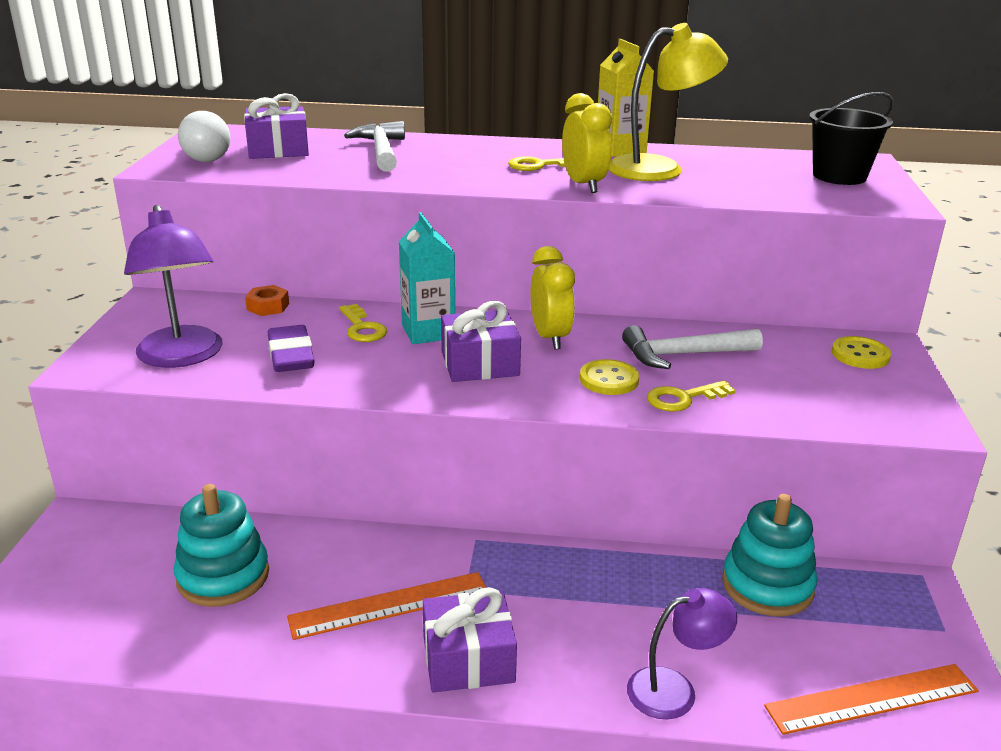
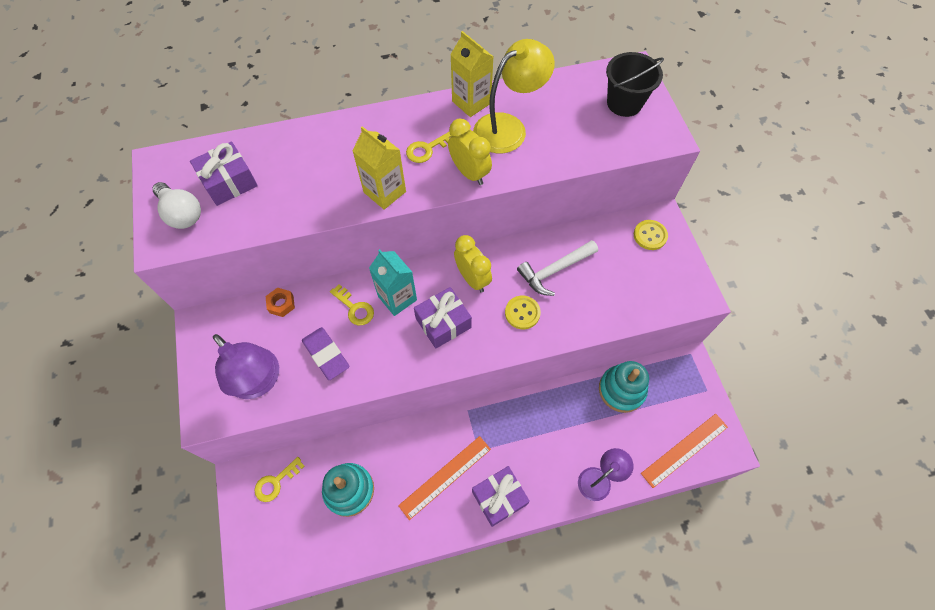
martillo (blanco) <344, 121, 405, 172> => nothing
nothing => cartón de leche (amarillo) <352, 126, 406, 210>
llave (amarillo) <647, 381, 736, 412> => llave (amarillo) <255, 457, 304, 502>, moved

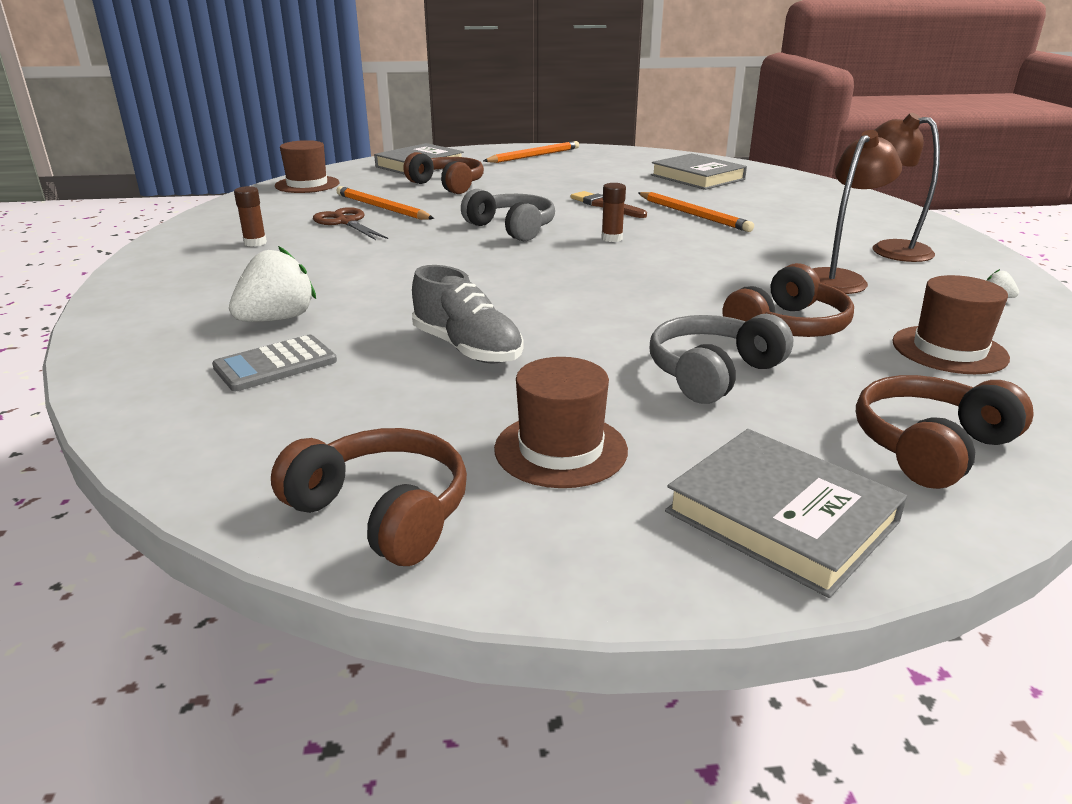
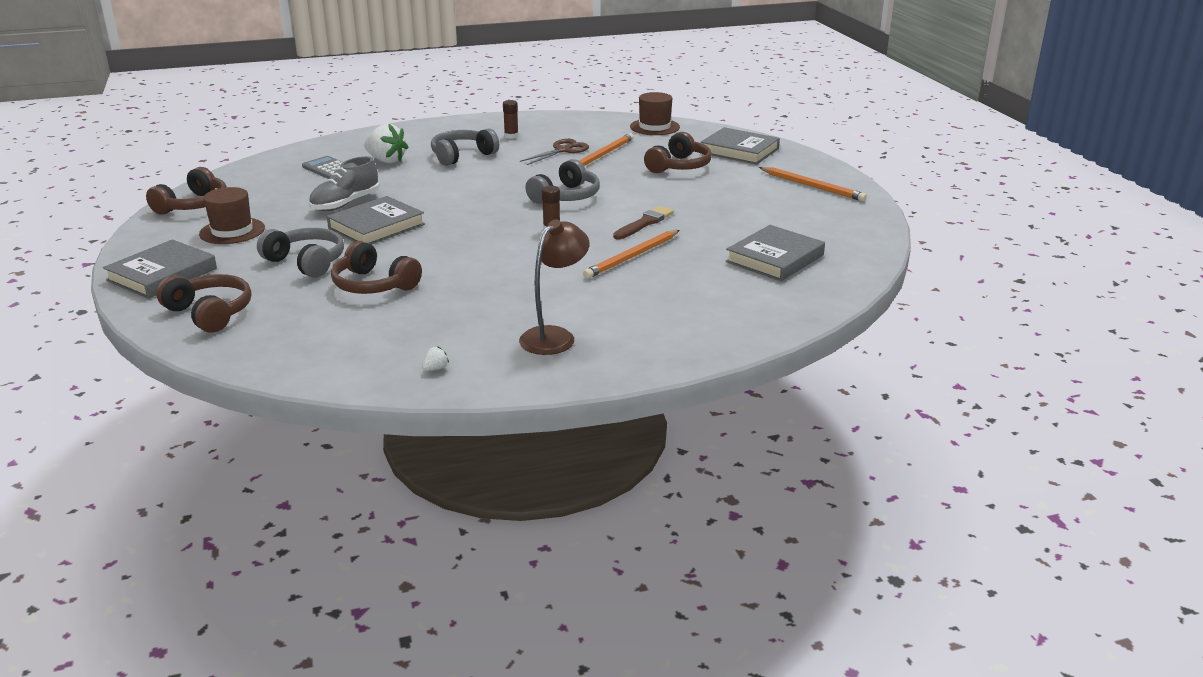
lámpara (marrón) <813, 130, 902, 294> => nothing
sombrero (marrón) <892, 275, 1010, 374> => nothing
nothing => libro (gris) <327, 196, 425, 244>
nothing => auriculares (gris) <431, 128, 499, 166>

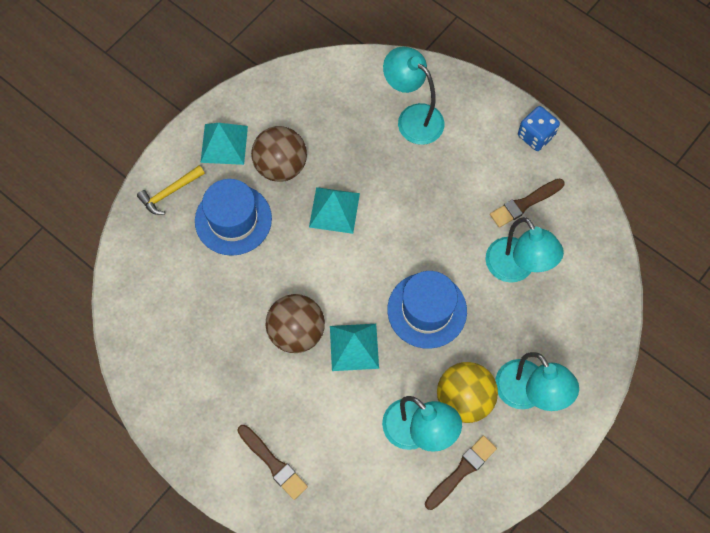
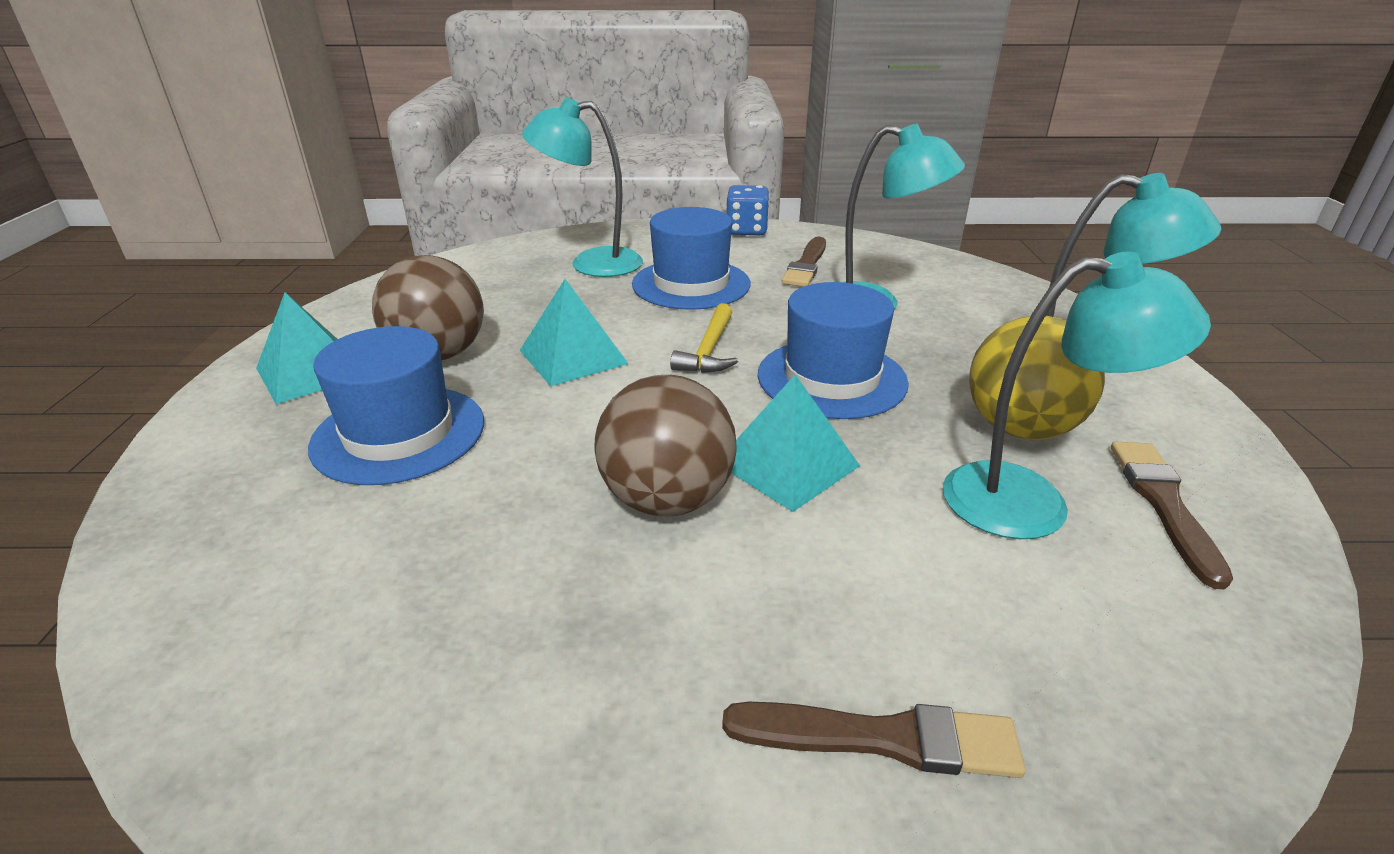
nothing => sombrero (azul) <632, 207, 751, 310>
martillo (amarillo) <137, 165, 205, 215> => martillo (amarillo) <670, 303, 738, 373>, moved

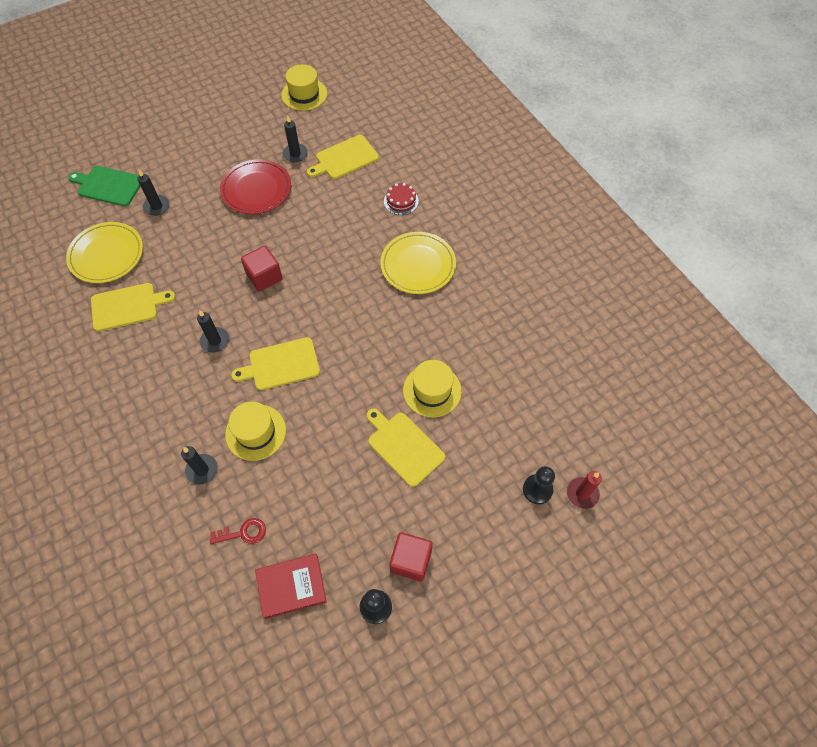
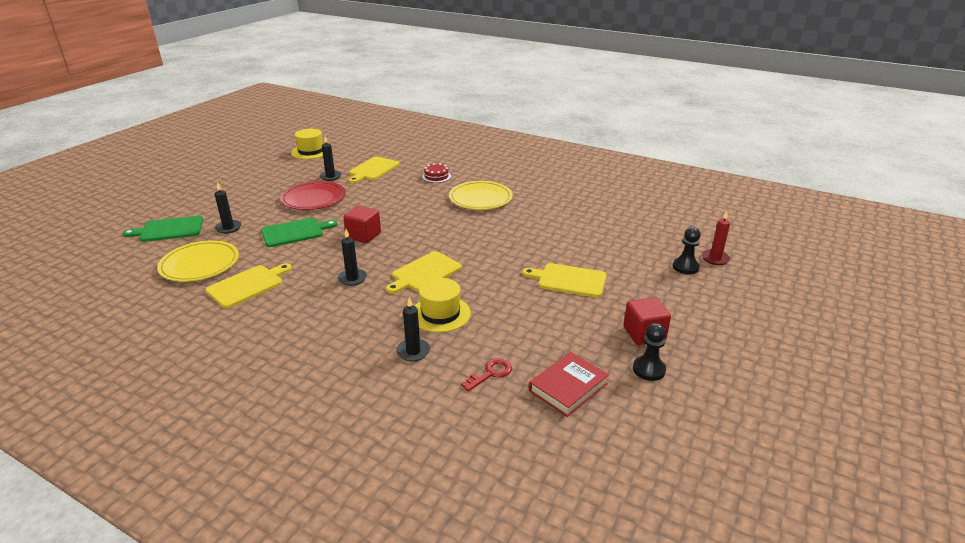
sombrero (amarillo) <403, 360, 462, 417> => nothing
nothing => tabla de cortar (verde) <261, 218, 337, 247>

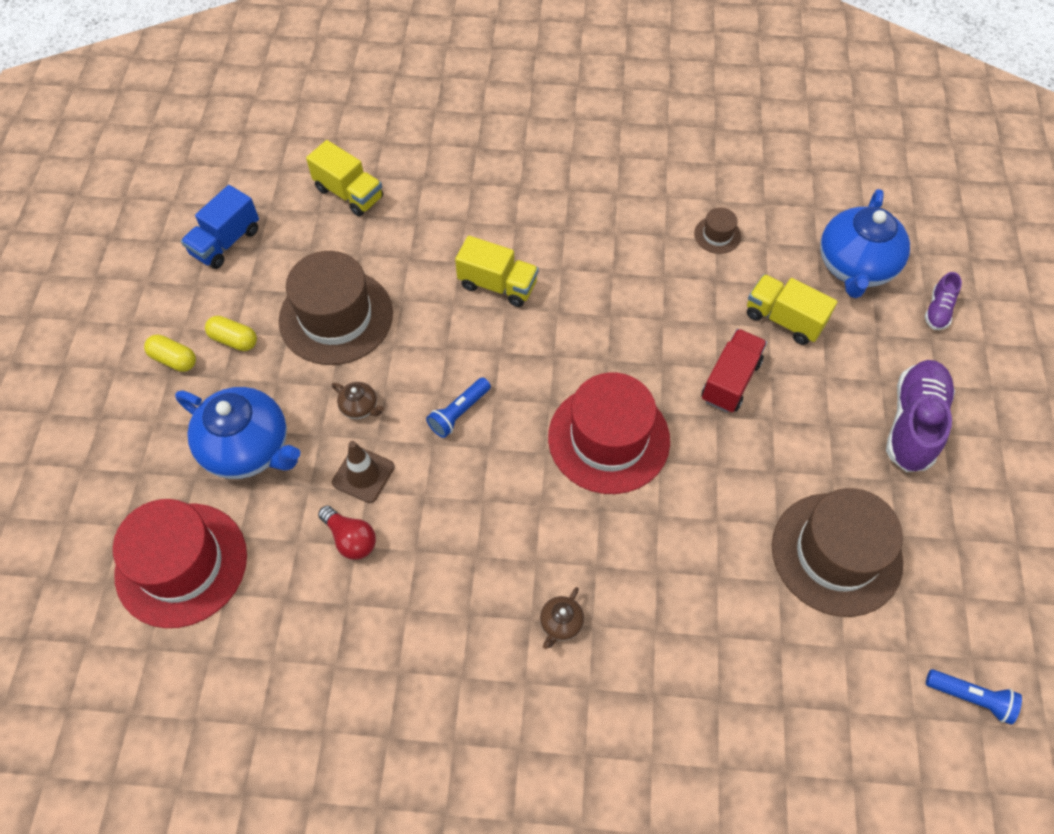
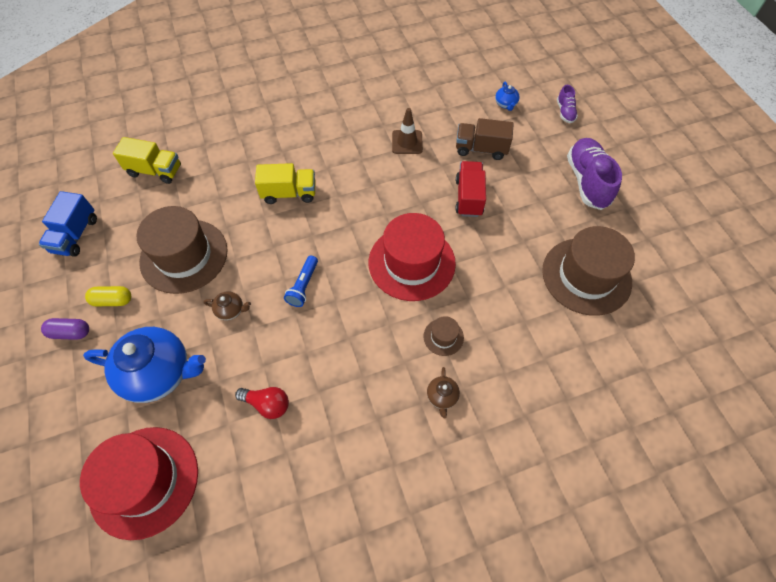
lámpara de mano (azul) <926, 669, 1022, 725> => nothing
cono de tráfico (marrón) <332, 441, 395, 503> => cono de tráfico (marrón) <392, 108, 423, 154>, moved
sombrero (marrón) <694, 208, 741, 254> => sombrero (marrón) <424, 316, 464, 356>, moved
cápsula (amarillo) <144, 334, 196, 372> => cápsula (morado) <41, 318, 89, 340>
camión (amarillo) <747, 274, 838, 345> => camión (marrón) <456, 118, 514, 160>
tetera (azul) <820, 189, 910, 298> => tetera (azul) <495, 82, 520, 111>, x0.43

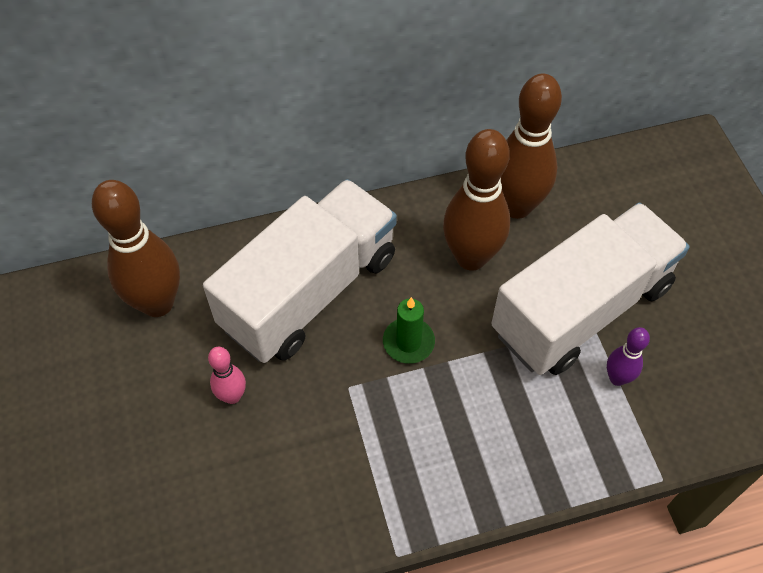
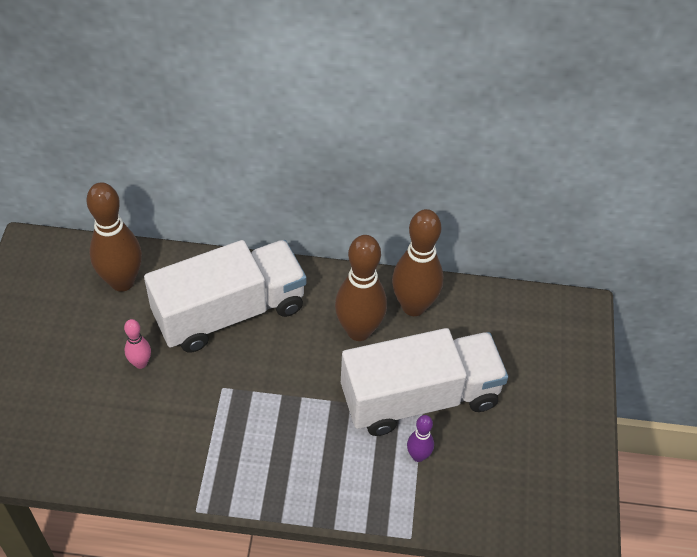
vela (verde) <383, 297, 435, 364> => nothing

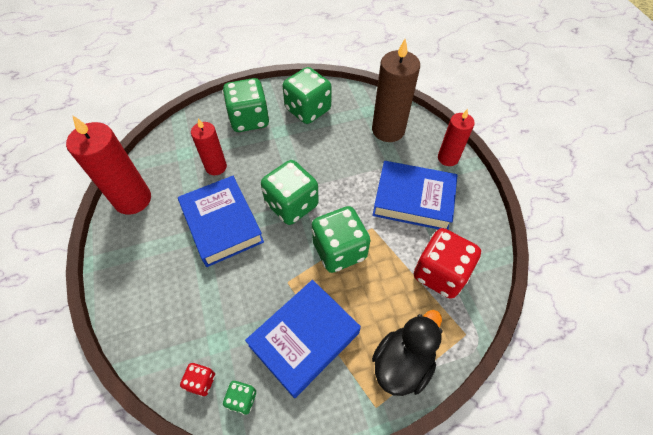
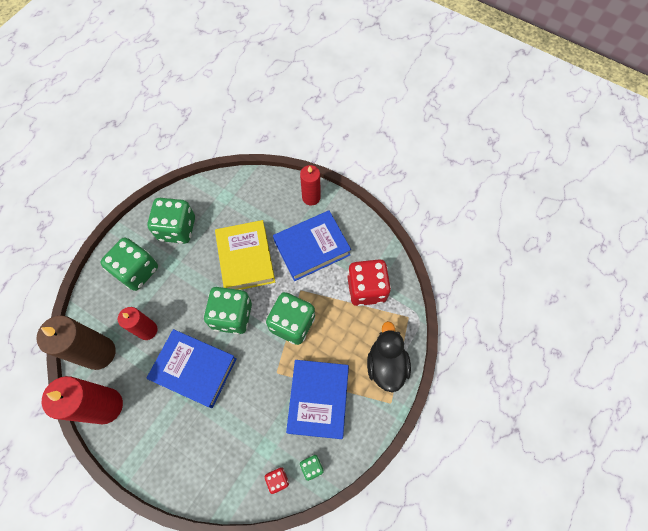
nothing => libro (amarillo) <215, 220, 275, 290>
vela (marrón) <372, 39, 420, 142> => vela (marrón) <37, 315, 116, 370>, moved

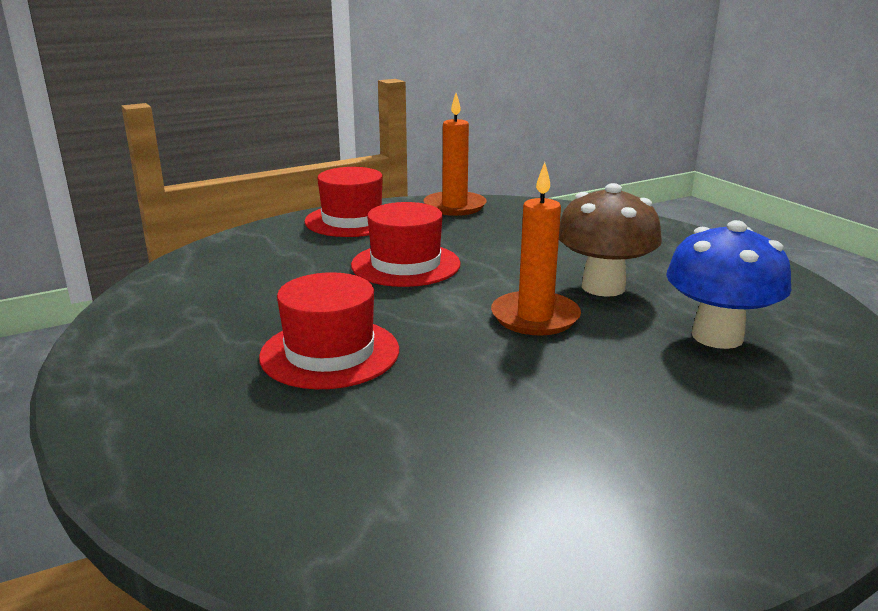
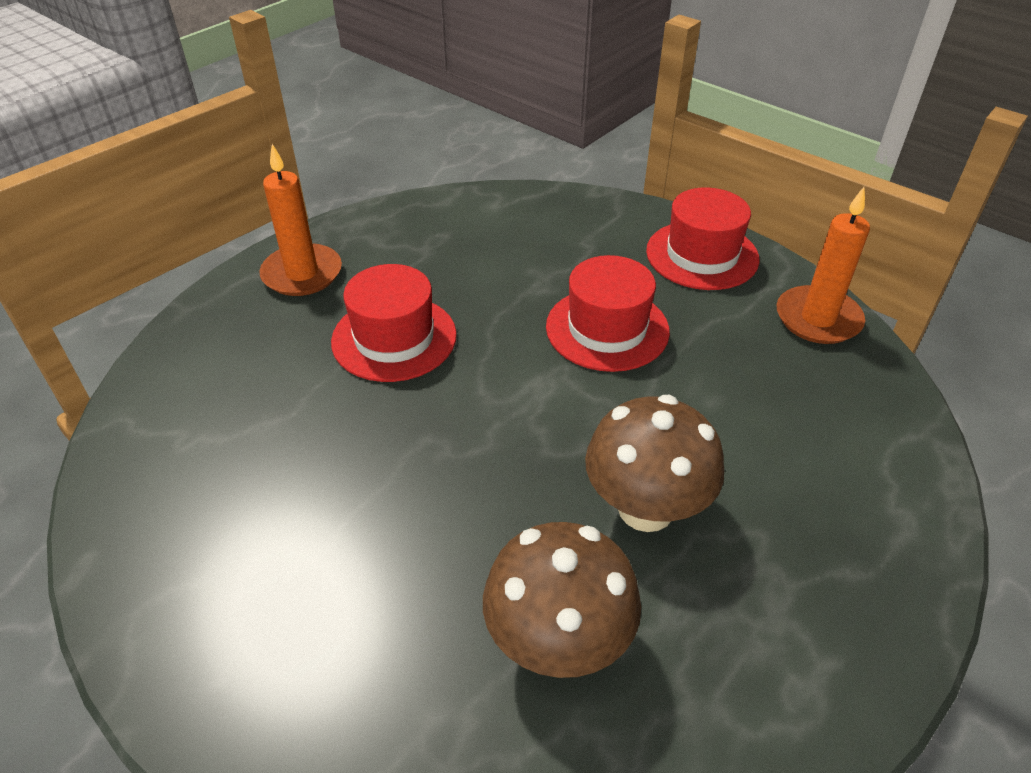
vela (naranja) <491, 162, 581, 336> => vela (naranja) <259, 144, 342, 296>, moved
seta (azul) <666, 220, 792, 349> => seta (marrón) <483, 522, 641, 678>

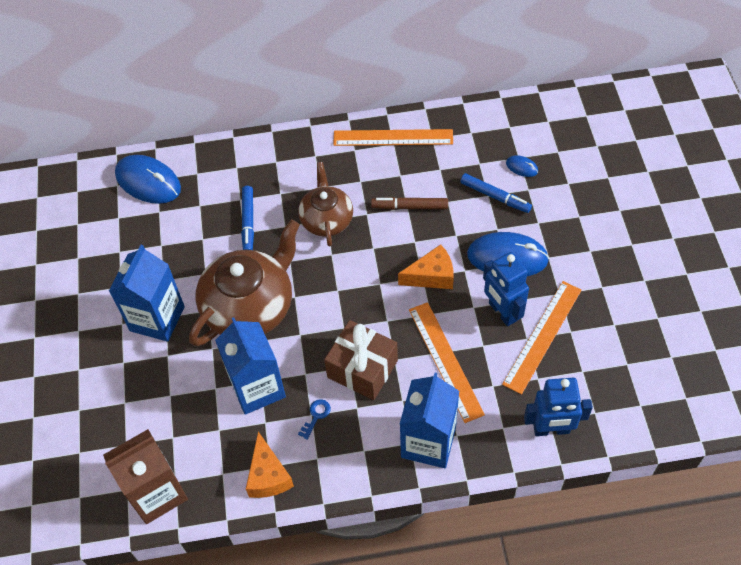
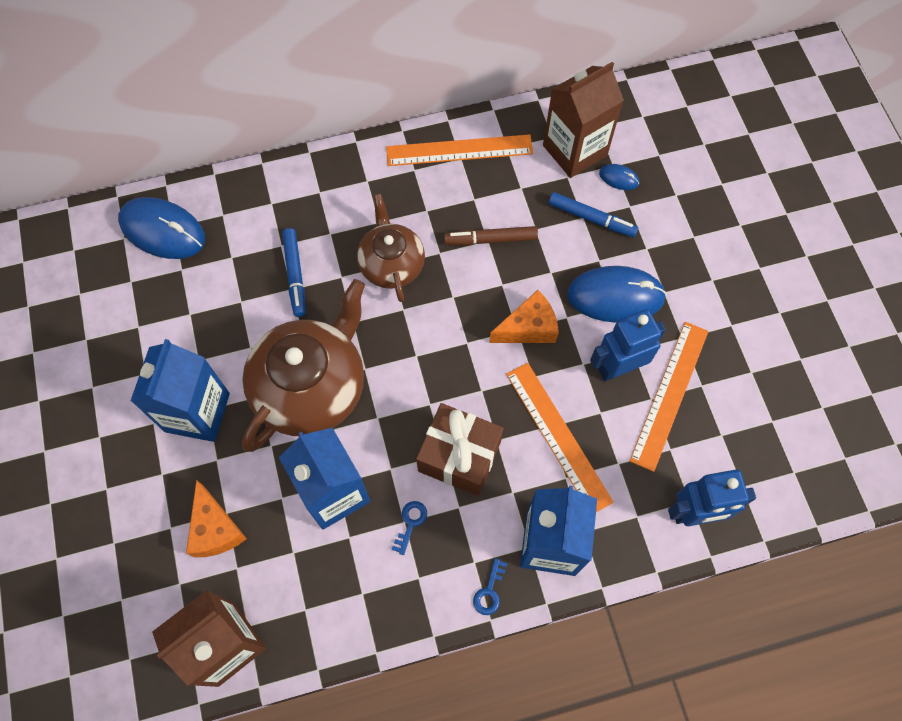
nothing => llave (azul) <473, 558, 507, 615>
nothing => cartón de leche (marrón) <543, 62, 624, 178>
queso (naranja) <246, 432, 294, 498> => queso (naranja) <186, 480, 247, 558>, moved
robot (azul) <483, 252, 529, 326> => robot (azul) <590, 309, 666, 381>, 105 degrees clockwise

